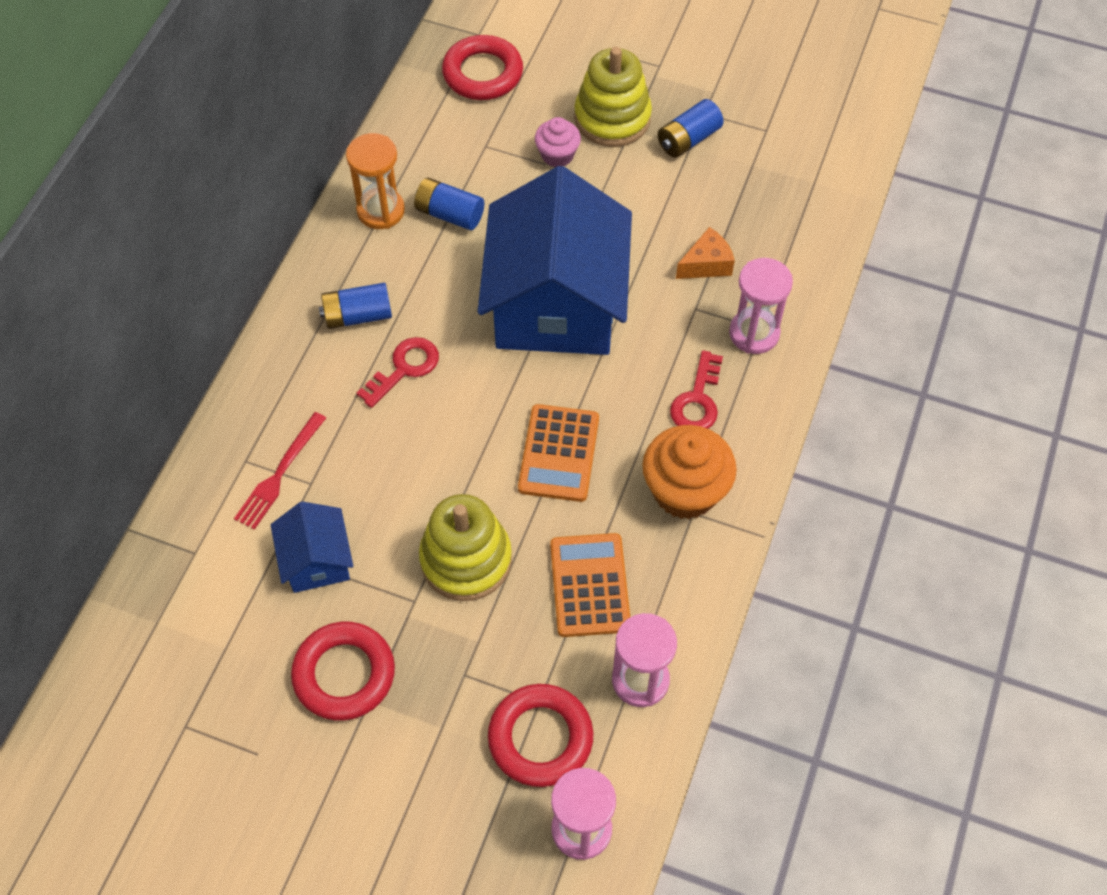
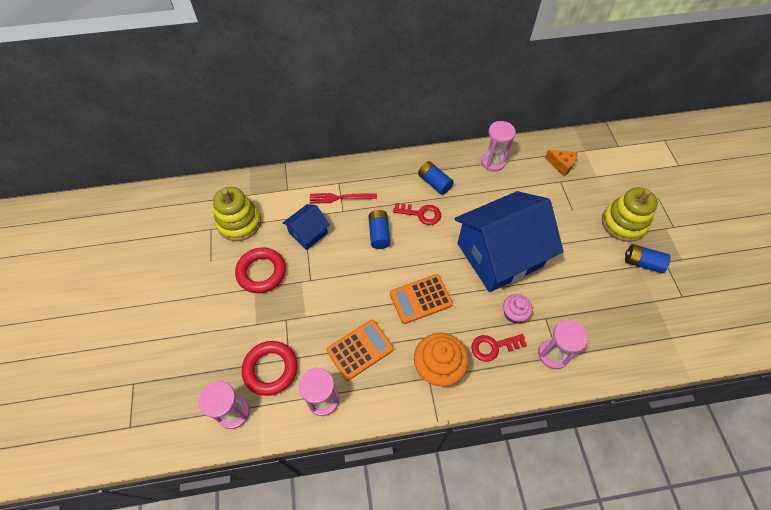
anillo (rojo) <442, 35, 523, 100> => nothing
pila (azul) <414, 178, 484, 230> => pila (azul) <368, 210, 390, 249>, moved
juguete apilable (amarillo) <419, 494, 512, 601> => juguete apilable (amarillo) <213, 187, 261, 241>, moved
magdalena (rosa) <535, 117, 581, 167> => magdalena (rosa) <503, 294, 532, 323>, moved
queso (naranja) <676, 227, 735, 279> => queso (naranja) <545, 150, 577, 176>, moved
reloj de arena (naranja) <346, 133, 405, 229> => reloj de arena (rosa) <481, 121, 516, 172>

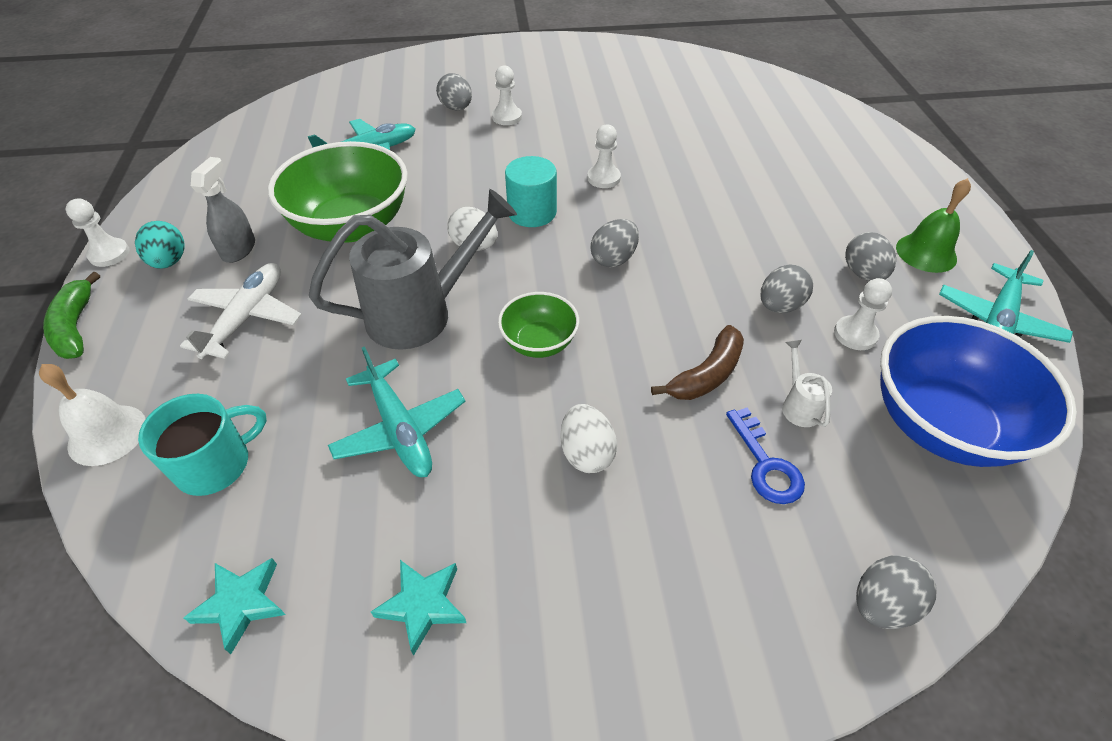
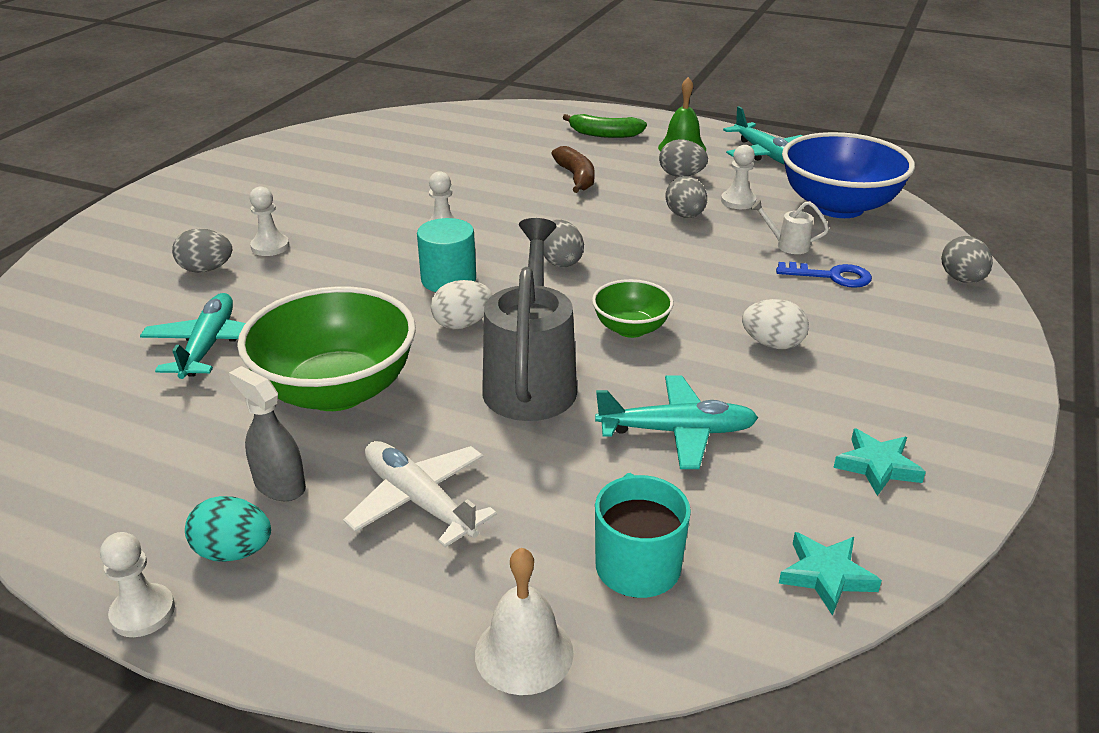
plátano (verde) <43, 271, 100, 359> => plátano (verde) <563, 114, 647, 138>, moved
plátano (marrón) <651, 325, 744, 400> => plátano (marrón) <551, 146, 595, 193>, moved

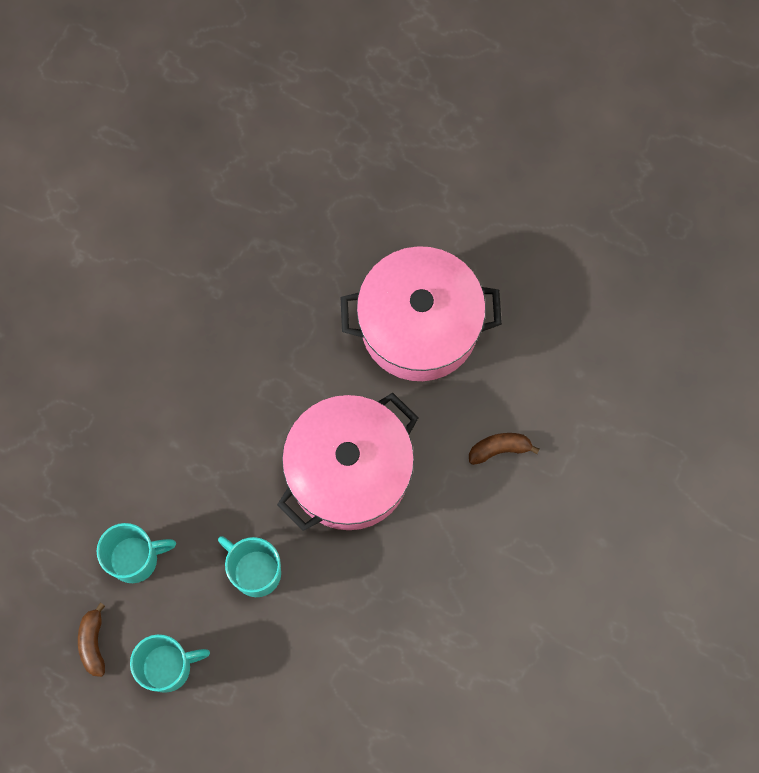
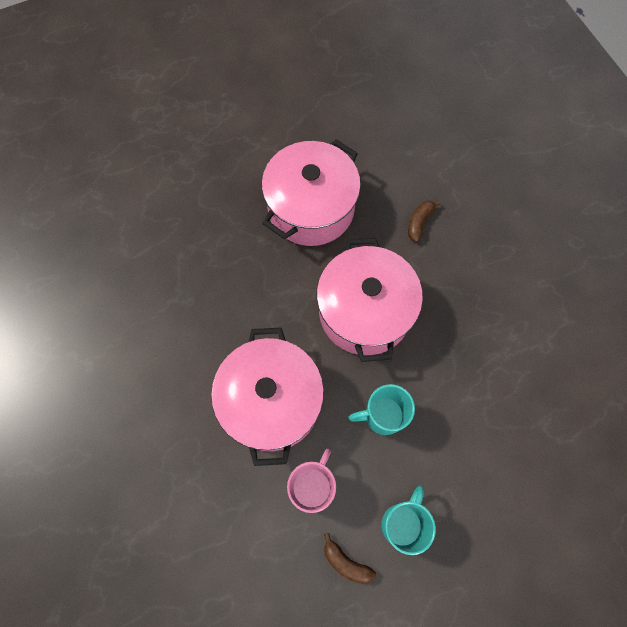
nothing => olla (rosa) <211, 328, 324, 466>
taza (turquesa) <97, 523, 176, 583> => taza (rosa) <287, 448, 336, 513>

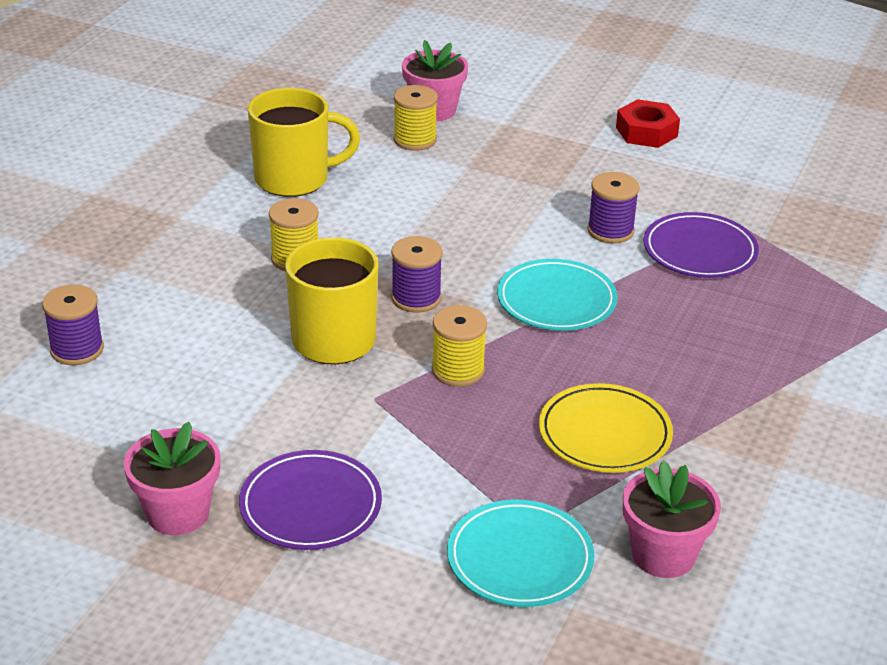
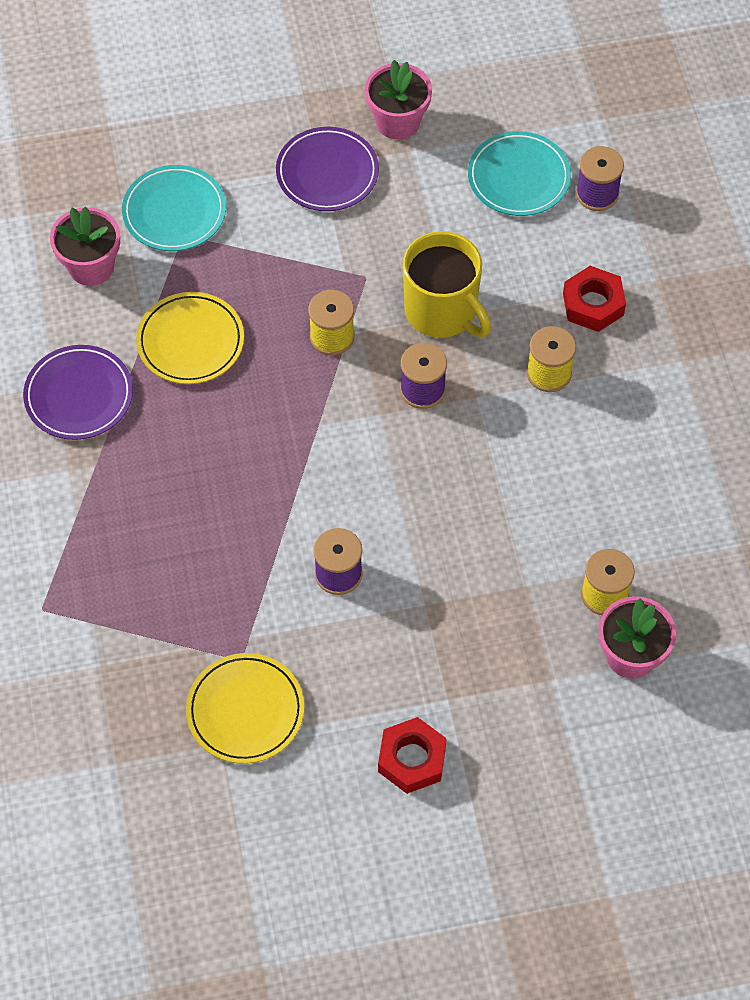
taza (amarillo) <248, 88, 360, 197> => nothing
nothing => plato (amarillo) <186, 653, 304, 764>
nothing => tuerca (rojo) <563, 266, 626, 332>
plato (turquesa) <497, 259, 618, 331> => plato (turquesa) <468, 131, 571, 216>, moved
plato (morado) <644, 212, 759, 278> => plato (morado) <23, 345, 133, 440>, moved

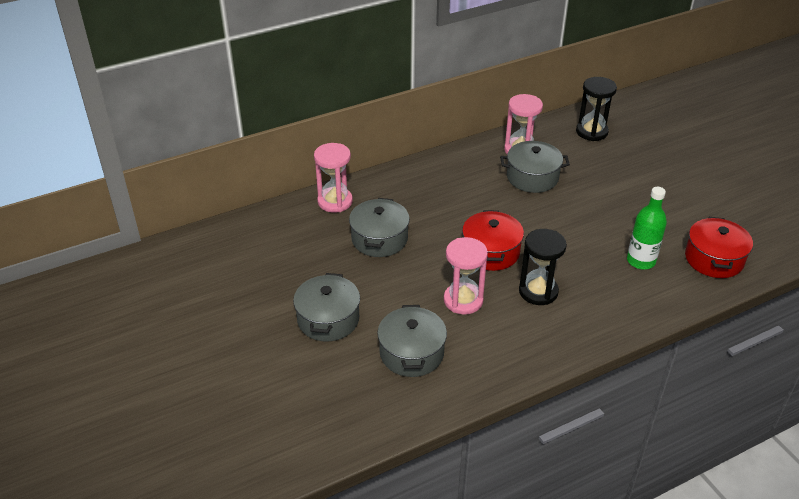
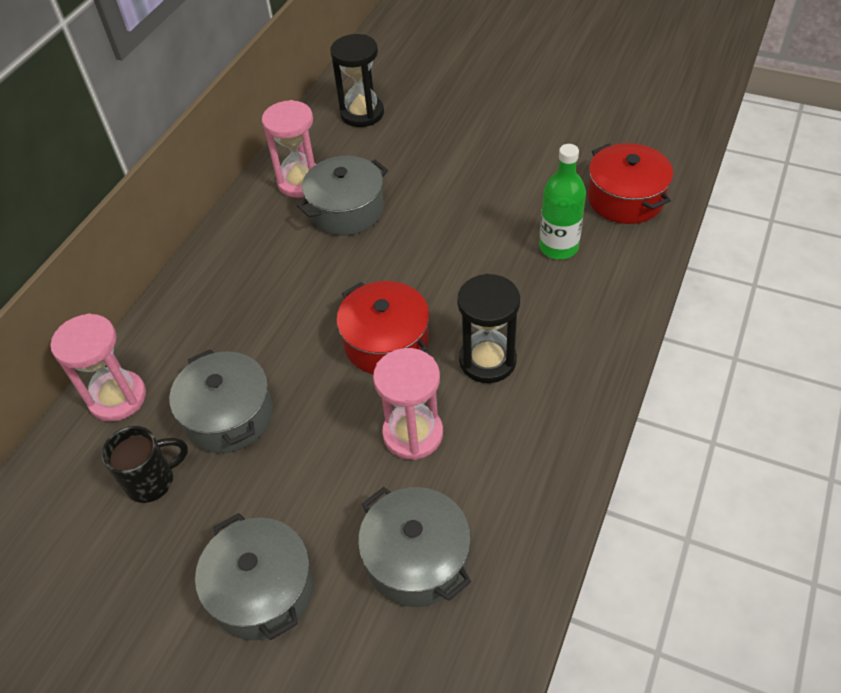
nothing => taza (negro) <101, 426, 188, 503>

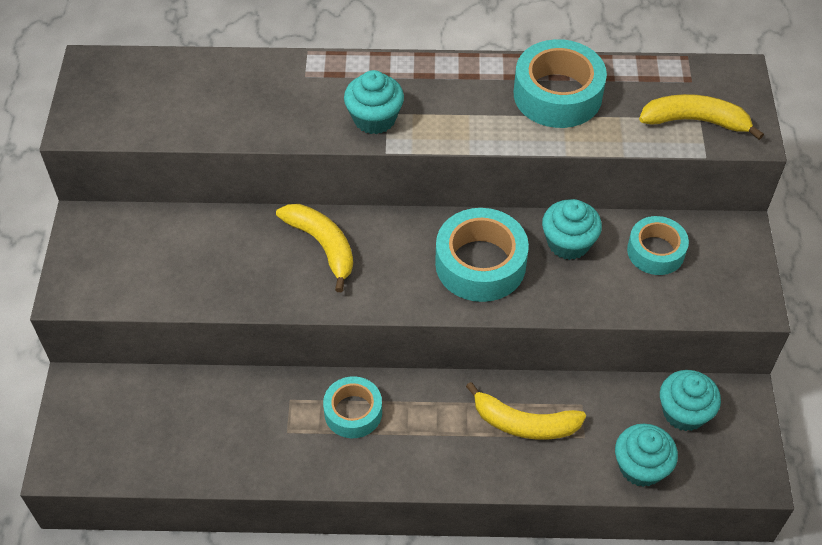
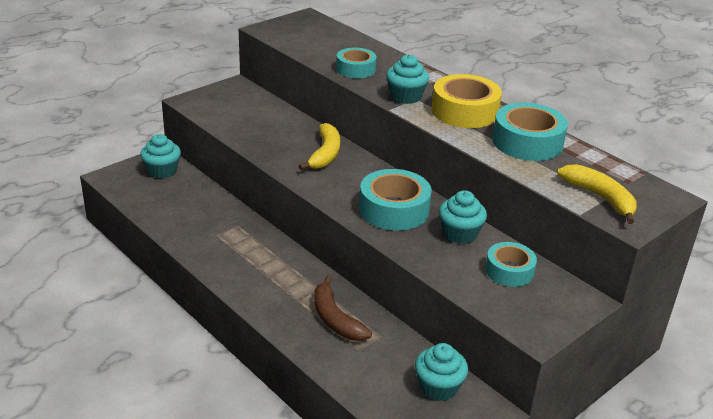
nothing => cinta adhesiva (amarillo) <432, 74, 502, 128>
cinta adhesiva (turquesa) <323, 376, 382, 438> => cinta adhesiva (turquesa) <336, 47, 377, 78>, moved
magdalena (turquesa) <615, 424, 678, 487> => magdalena (turquesa) <140, 134, 181, 179>, moved
plátano (amarillo) <466, 382, 586, 440> => plátano (marrón) <314, 275, 372, 341>

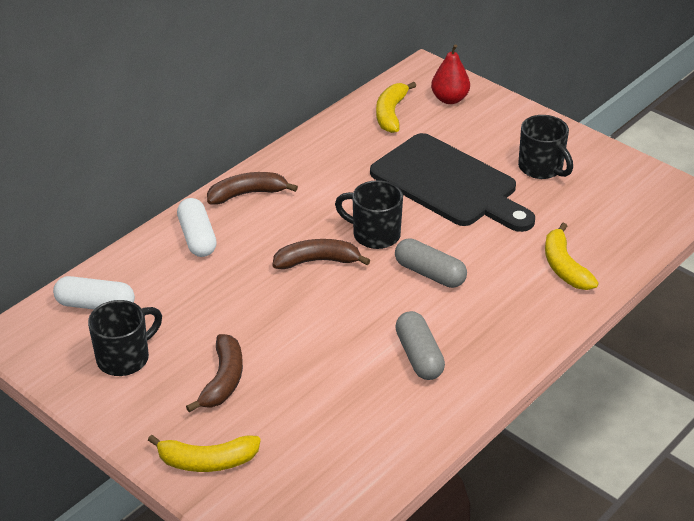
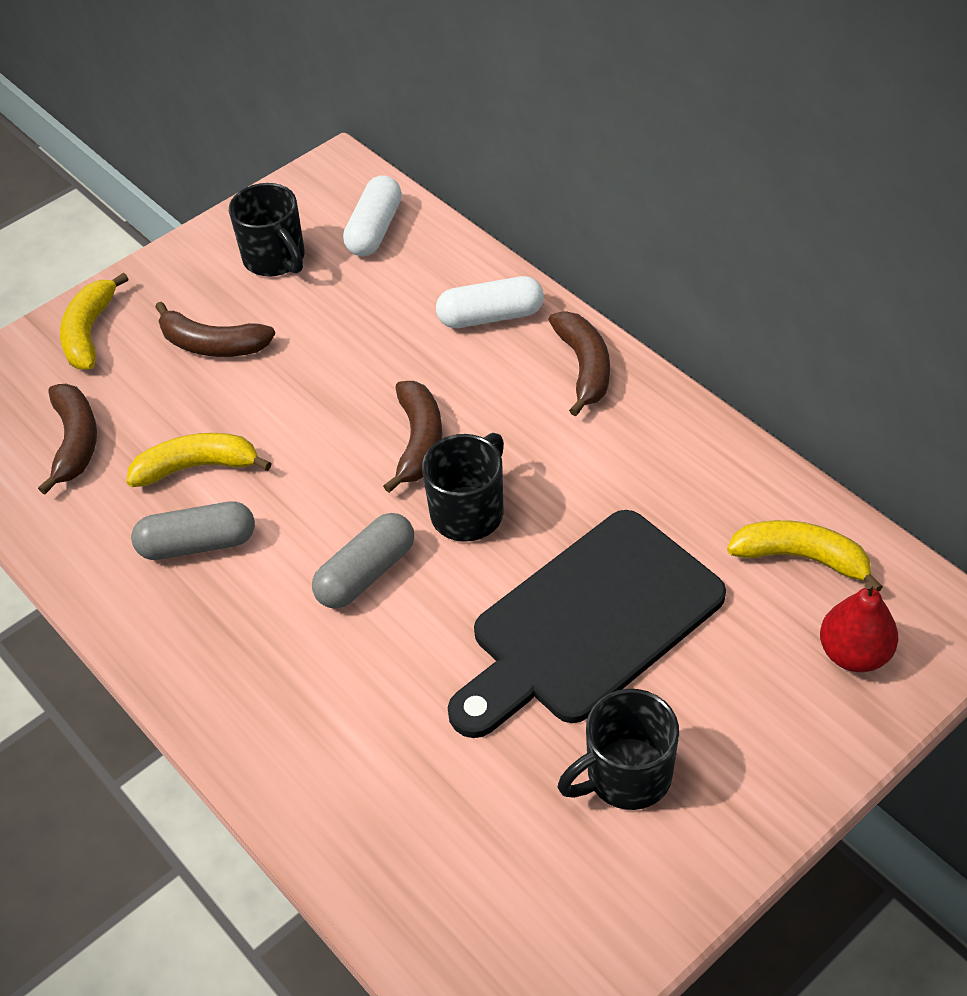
nothing => plátano (marrón) <38, 384, 97, 494>
plátano (amarillo) <545, 223, 599, 290> => plátano (amarillo) <126, 433, 272, 487>, moved

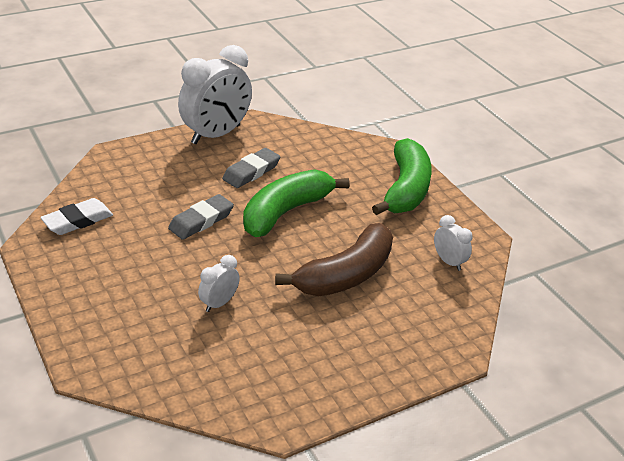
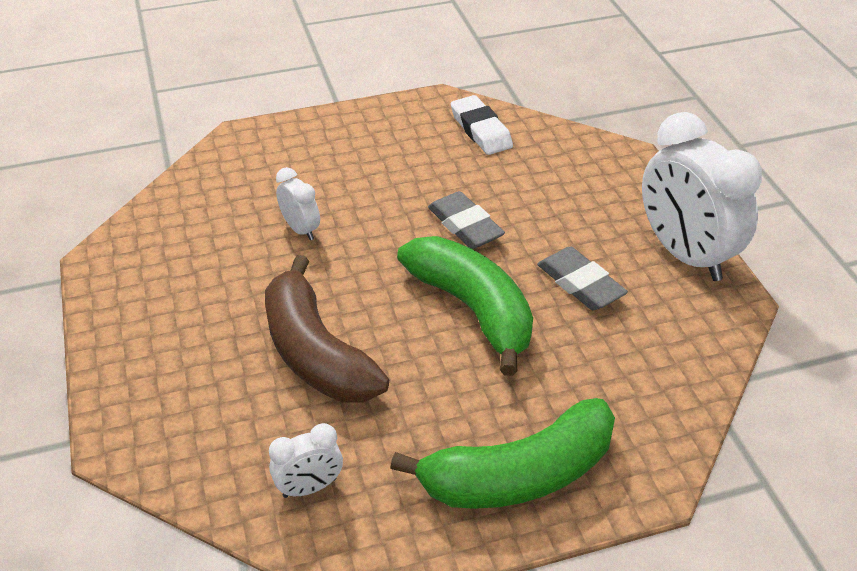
plátano (verde) <372, 138, 432, 215> => plátano (verde) <390, 398, 615, 509>, 45 degrees counterclockwise

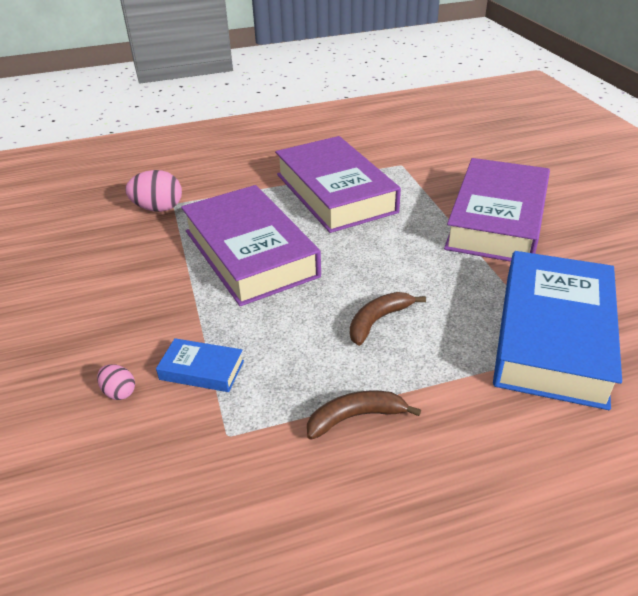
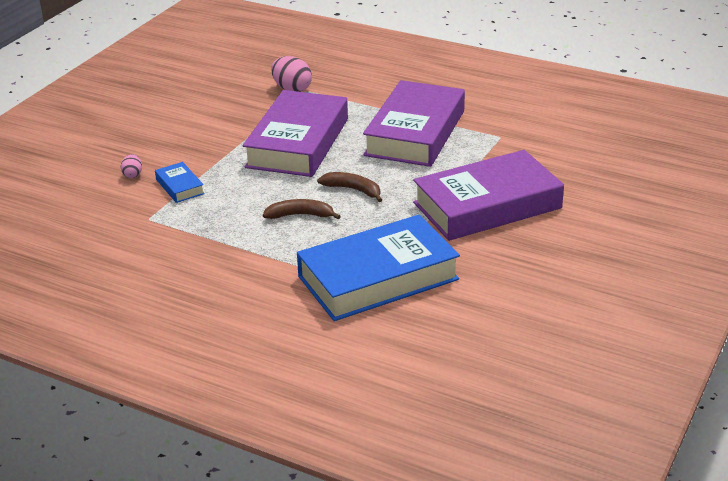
plátano (marrón) <307, 391, 421, 440> => plátano (marrón) <317, 172, 382, 202>, moved

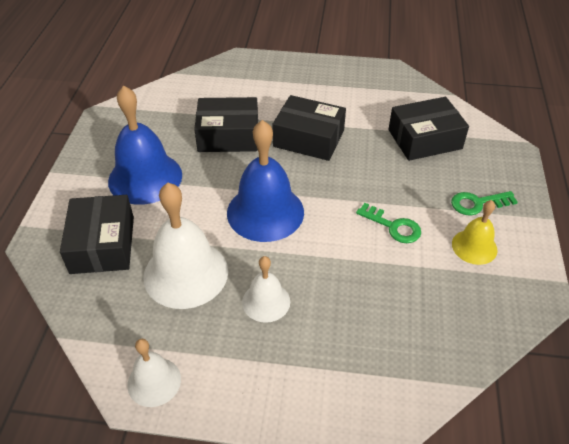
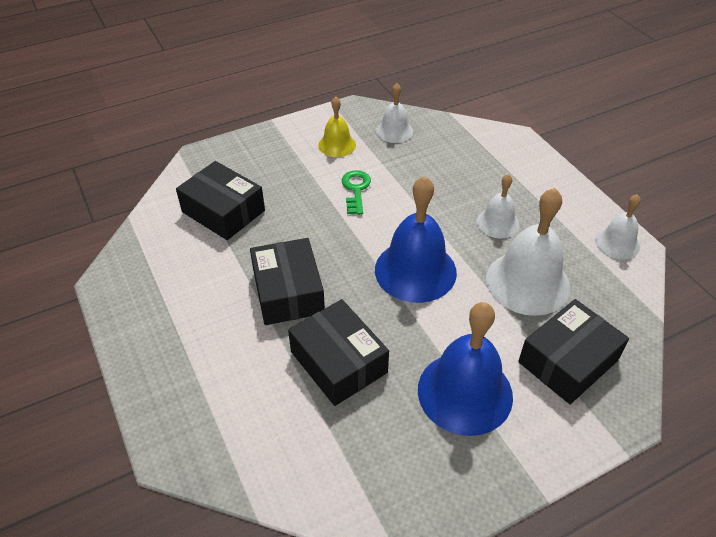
llave (verde) <451, 191, 518, 215> => nothing
nothing => campana (blanco) <376, 83, 413, 143>

